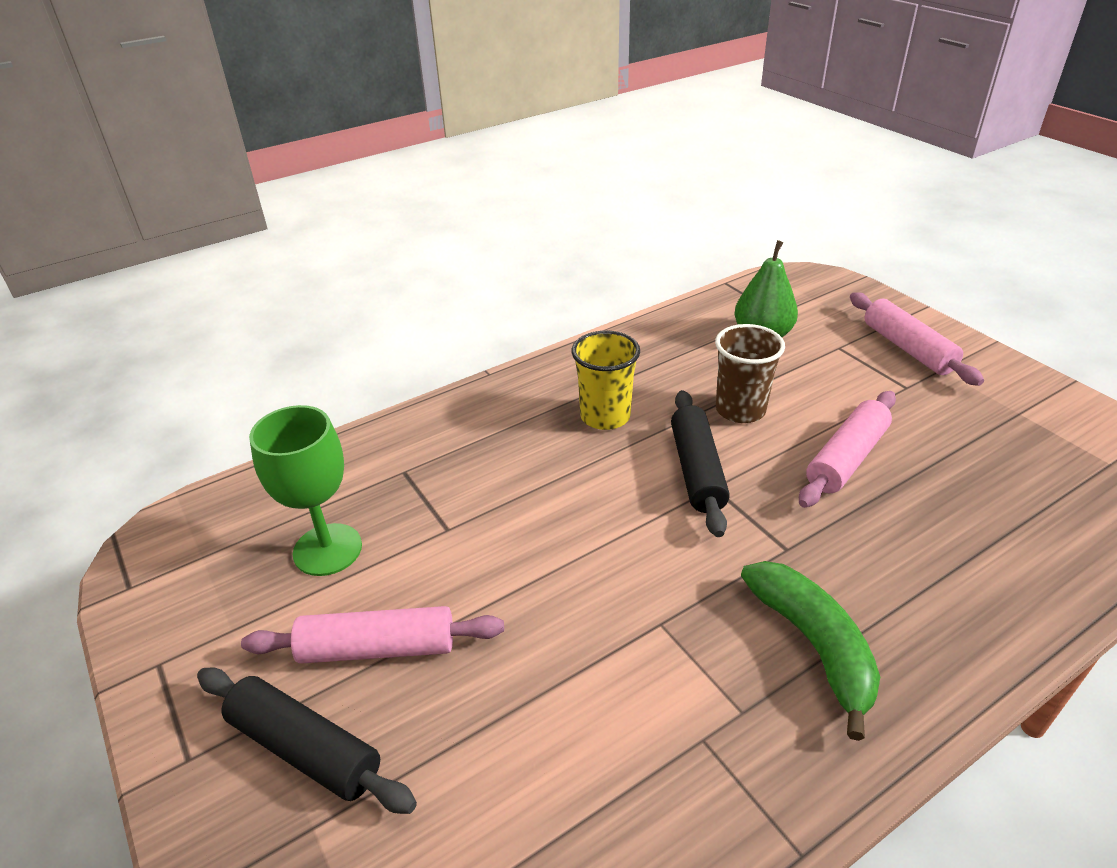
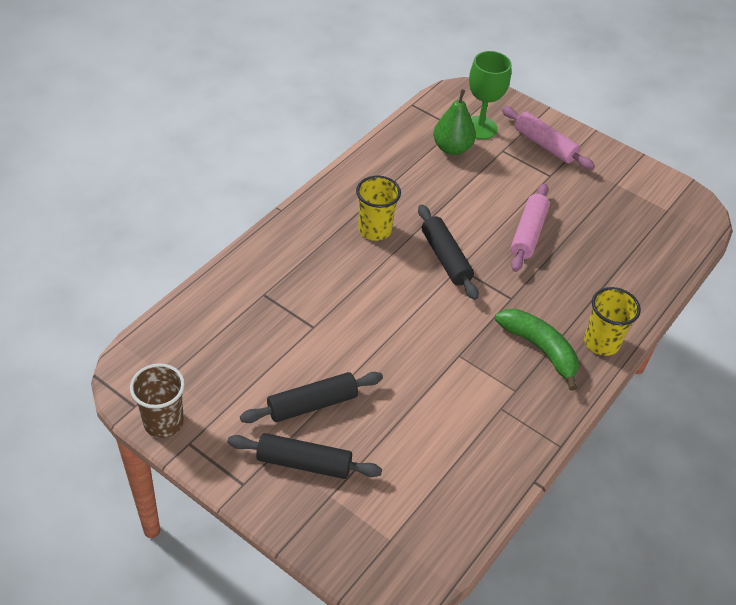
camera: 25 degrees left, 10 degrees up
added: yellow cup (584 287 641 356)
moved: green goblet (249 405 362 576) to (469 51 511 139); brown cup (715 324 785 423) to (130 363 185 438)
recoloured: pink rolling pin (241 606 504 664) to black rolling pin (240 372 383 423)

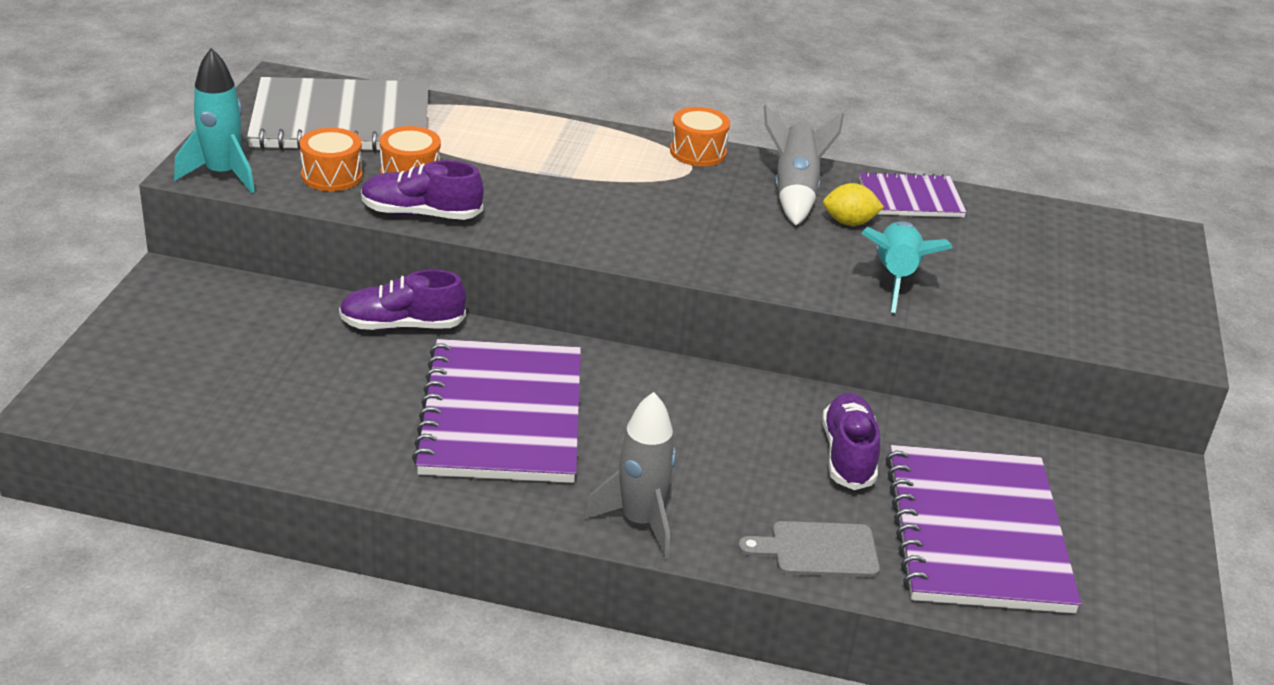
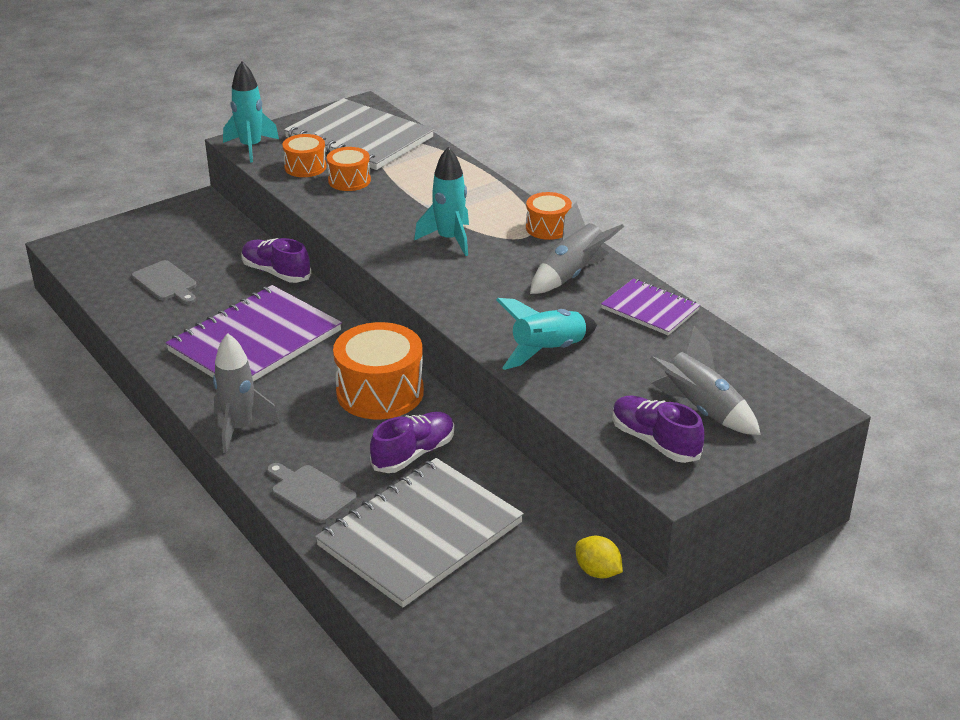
camera: 45 degrees right, 0 degrees up
added: grey cutting board (132 260 197 304); orange drum (333 322 424 419); turquoise rocket (414 147 469 256); grey rocket (650 326 761 435)
moved: purple shoe (361 160 484 220) to (612 396 704 463); yellow lemon (823 183 884 226) to (576 536 623 579)
recoloured: purple notebook (886 445 1081 614) to grey notebook (315 458 524 607)

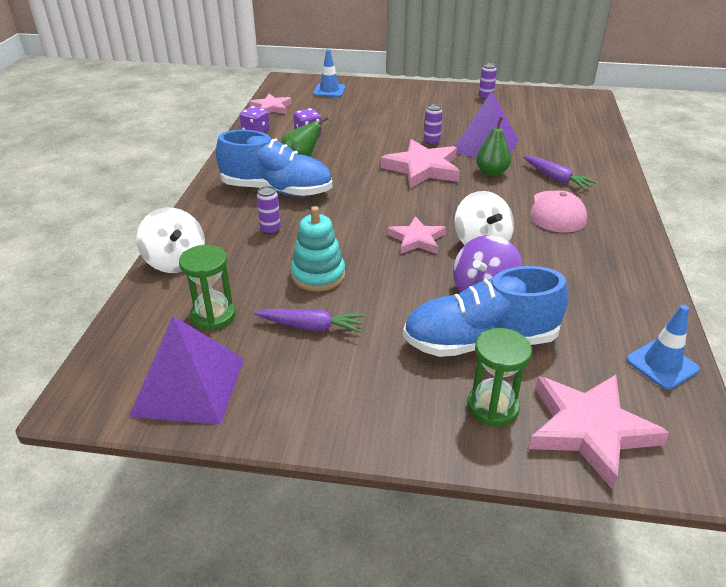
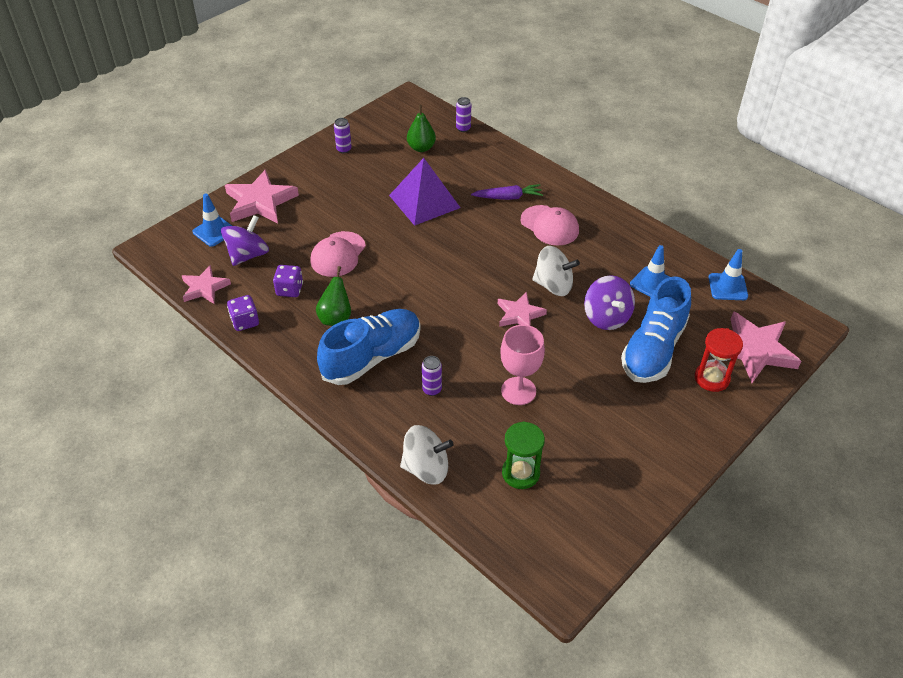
camera: 55 degrees left, 10 degrees up
removed: purple pyramid (129 316 244 425); purple carrot (254 309 365 333)
added: purple spinning top (221 215 269 266); pink cap (310 231 366 277); blue traffic cone (630 245 669 297)
moved: pink star (380 139 460 188) to (225 169 299 223); purple can (424 104 443 145) to (456 97 471 132); green pear (476 117 511 177) to (407 105 436 152)
replaced: turquoise stacking toy (291 206 345 291) to pink goblet (500 325 545 405)
recoloured: green hourglass (467 328 532 426) to red hourglass (695 328 743 392)

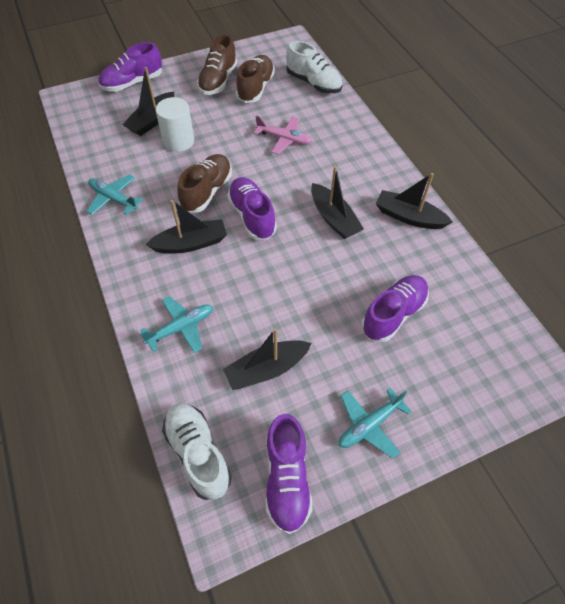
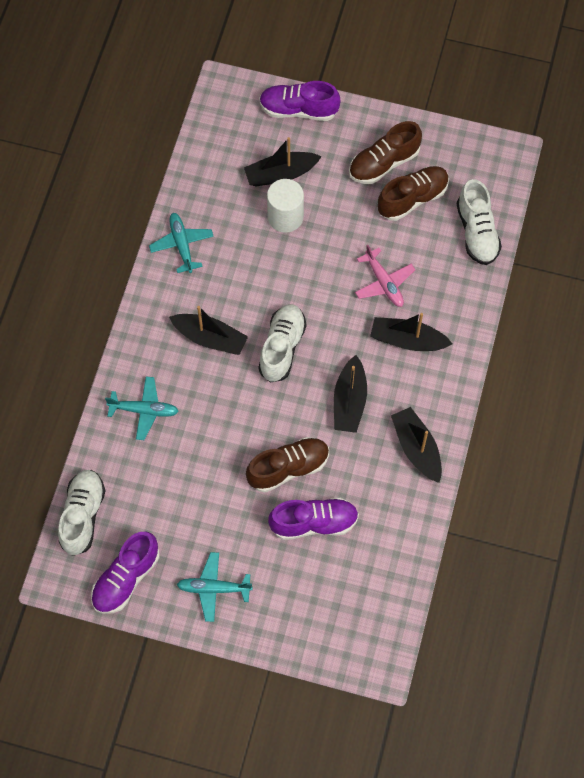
camera: 40 degrees right, 10 degrees up
moved: brown shoe (177 154 232 213) to (246 437 329 492); black boat (223 328 311 390) to (370 313 452 351)
recoloured: purple shoe (227 177 277 240) to white shoe (258 304 307 383)

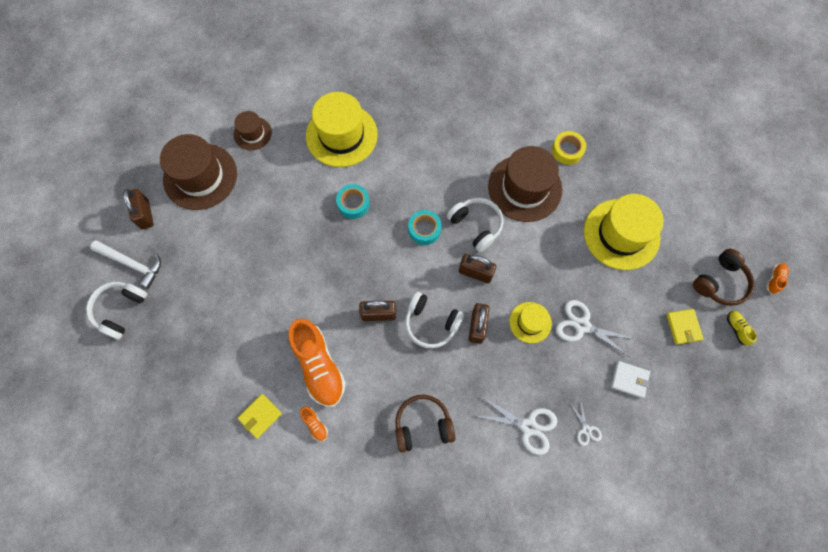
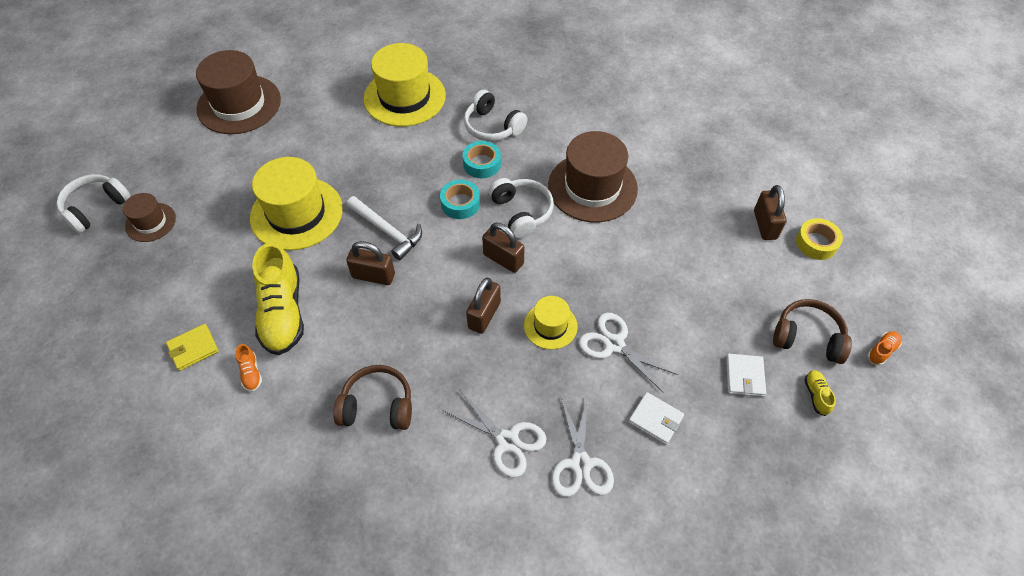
camera: 15 degrees right, 15 degrees down
moved: white hammer (90 240 161 289) to (347 196 422 260); brown padlock (123 189 154 229) to (754 185 786 240); brown hat (234 111 272 150) to (123 193 176 242); turquoise tape (336 184 370 219) to (463 141 501 178); white headphones (405 292 464 348) to (464 90 528 141); yellow tape (552 131 586 165) to (796 218 843 260); yellow hat (584 194 664 270) to (250 157 343 250)
recoloured: orange shoe (288 319 346 407) to yellow shoe (252 243 304 355); yellow wallet (666 309 703 345) to white wallet (726 354 766 397)
turned: brown headphones (693 249 755 306) = (773 299 852 364) 135 degrees counterclockwise
resized: white scissors (570 399 602 446) = (551 398 614 497) x1.84

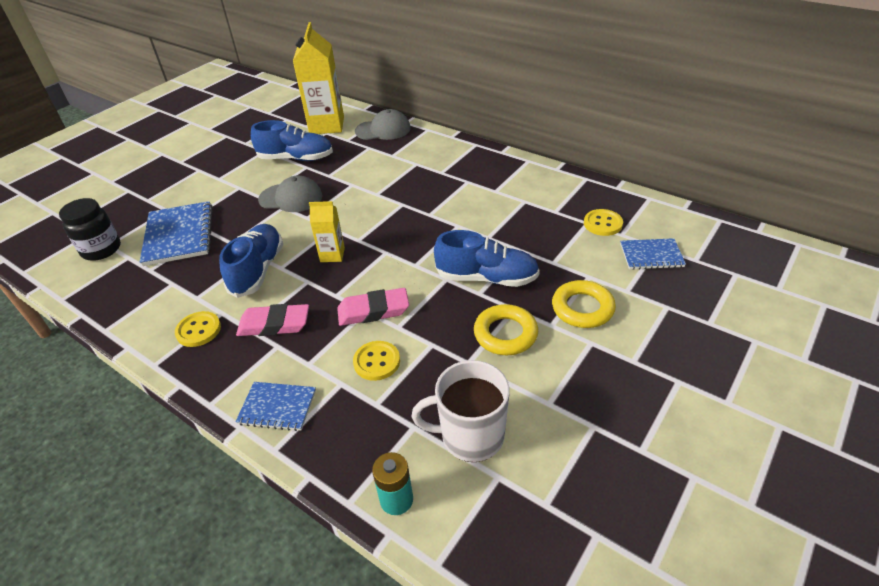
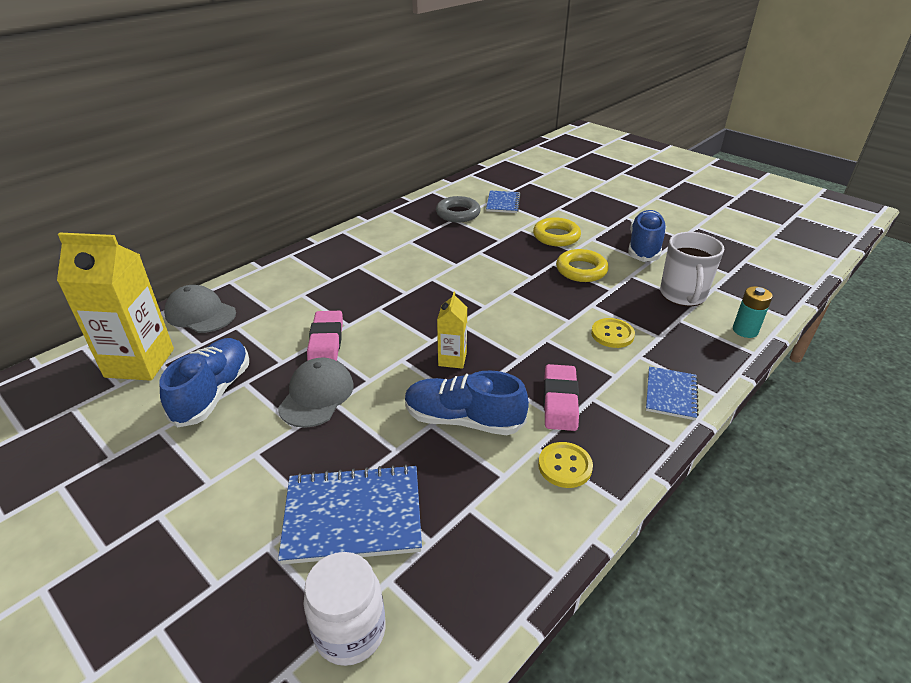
camera: 85 degrees left, 5 degrees down
moved: pink eraser (337 288 409 326) to (307 311 343 361); blue shoe (434 230 540 287) to (628 210 666 262)
replaced: yellow button (584 209 623 236) to grey ring (436 196 481 222)
recoloured: black jar (59 198 121 261) to white jar (303 552 386 666)
turned: grey cap (355 109 411 140) = (164 285 236 333) 60 degrees counterclockwise

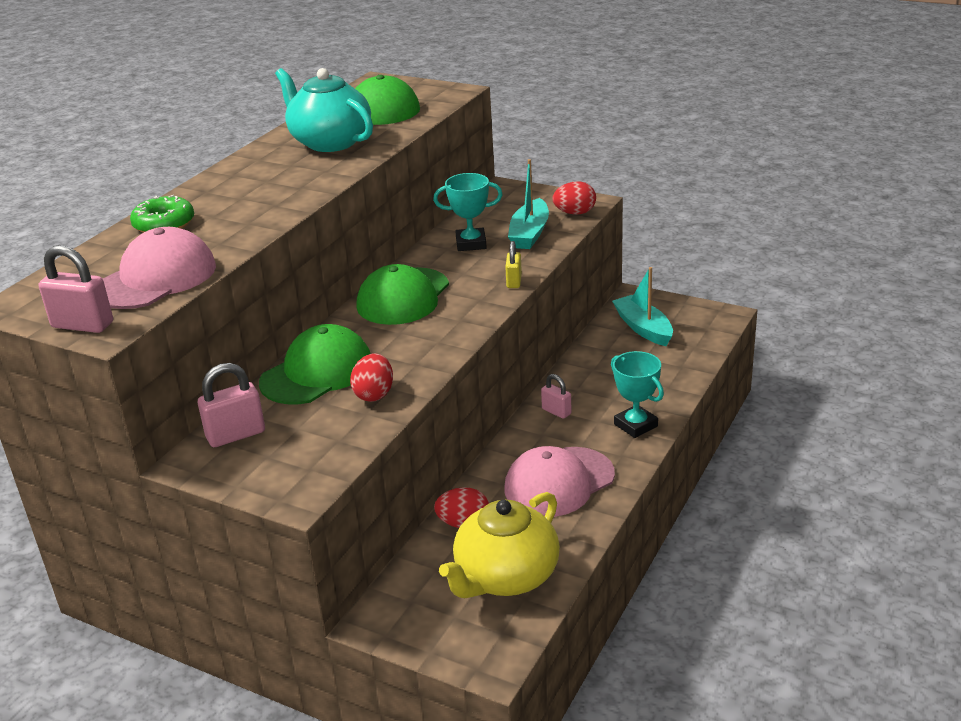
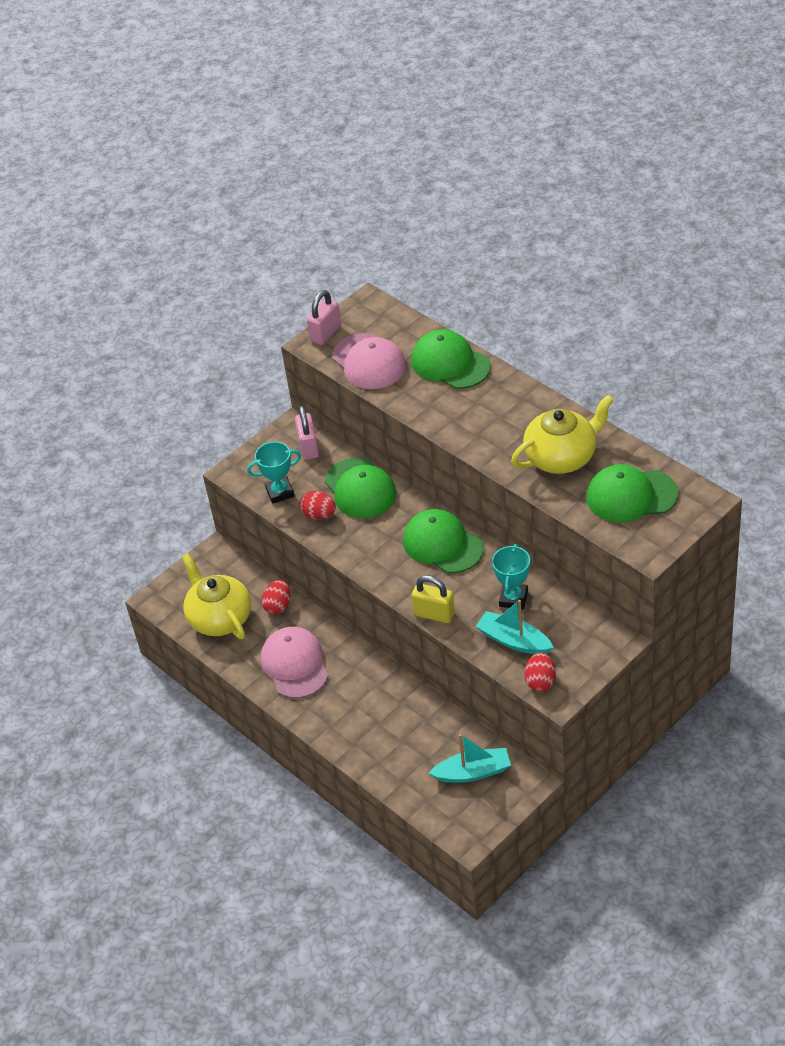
camera: 110 degrees right, 15 degrees up
removed: pink padlock (541 374 571 419)
moved: turquoise trophy (611 351 664 438) to (247 442 301 504)
replaced: green donut (130 195 194 233) to green cap (411 329 491 389)
recoloured: turquoise teapot (275 68 373 152) to yellow teapot (511 395 614 474)
resized: yellow padlock (505 241 522 288) = (412 575 455 623) x1.59

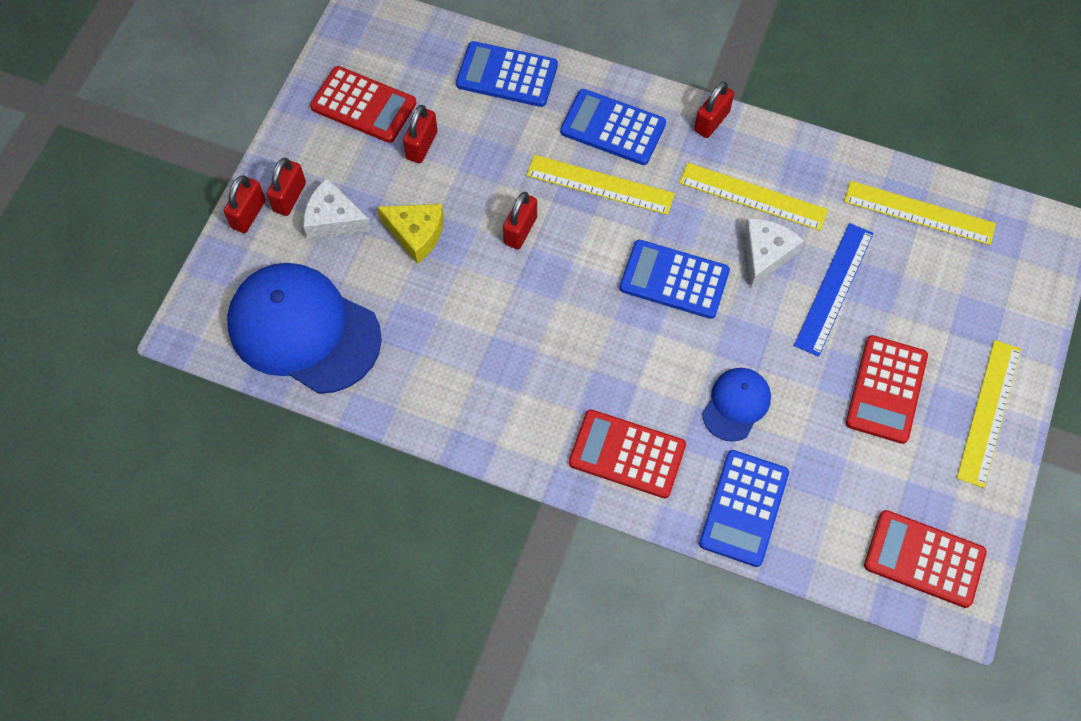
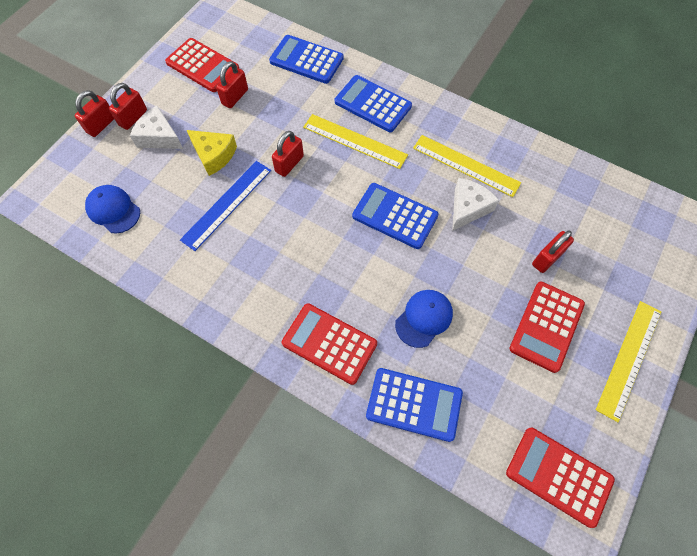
camera: 10 degrees right, 0 degrees up
removed: yellow ruler (844 181 996 245)
moved: red padlock (694 81 734 138) to (532 231 574 273); blue ruler (794 223 874 357) to (180 161 271 251)
turned: blue calculator (699 450 789 567) = (366 368 463 442) 105 degrees counterclockwise
resized: blue cap (227 263 382 394) = (85 185 140 234) x0.49

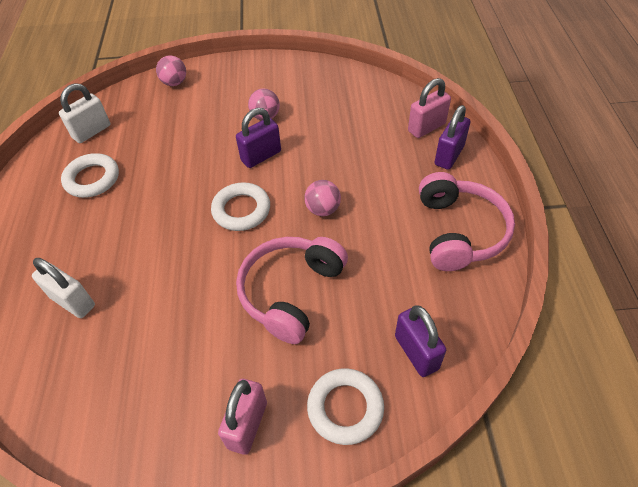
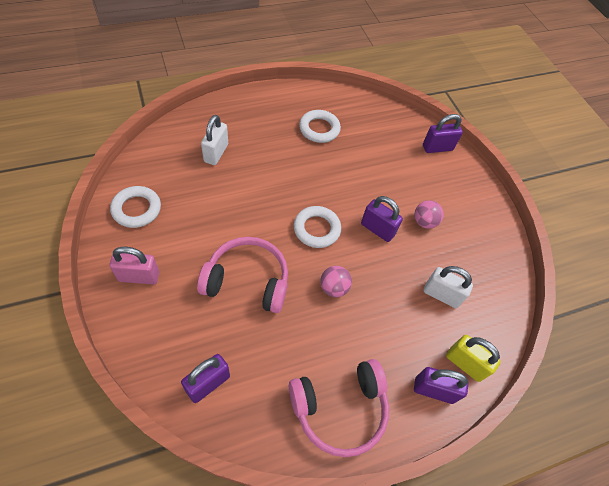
camera: 65 degrees right, 5 degrees up
moved: white padlock (59 83 110 143) to (423 266 473 308); white ring (307 368 384 445) to (110 186 161 228)
replaced: pink ball (156 56 186 86) to purple padlock (423 114 463 153)
recoloured: pink padlock (408 78 451 138) to yellow padlock (446 335 501 382)

